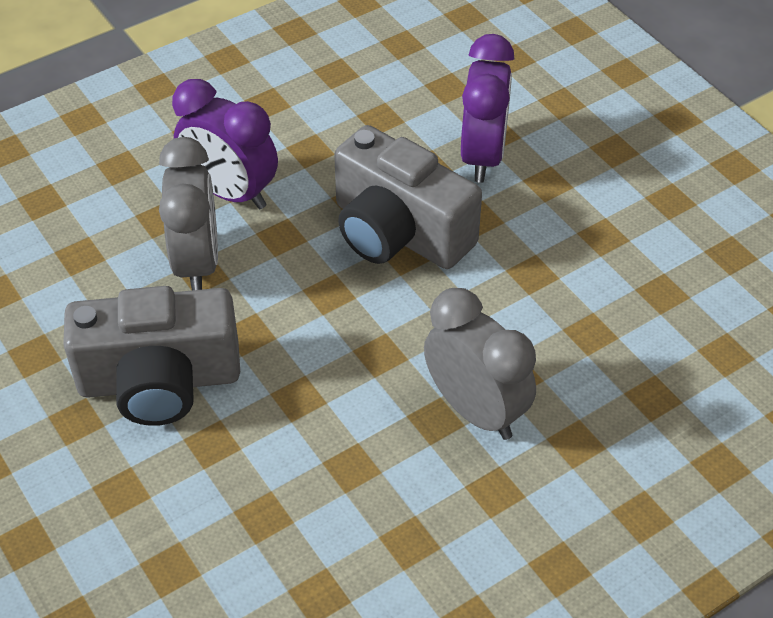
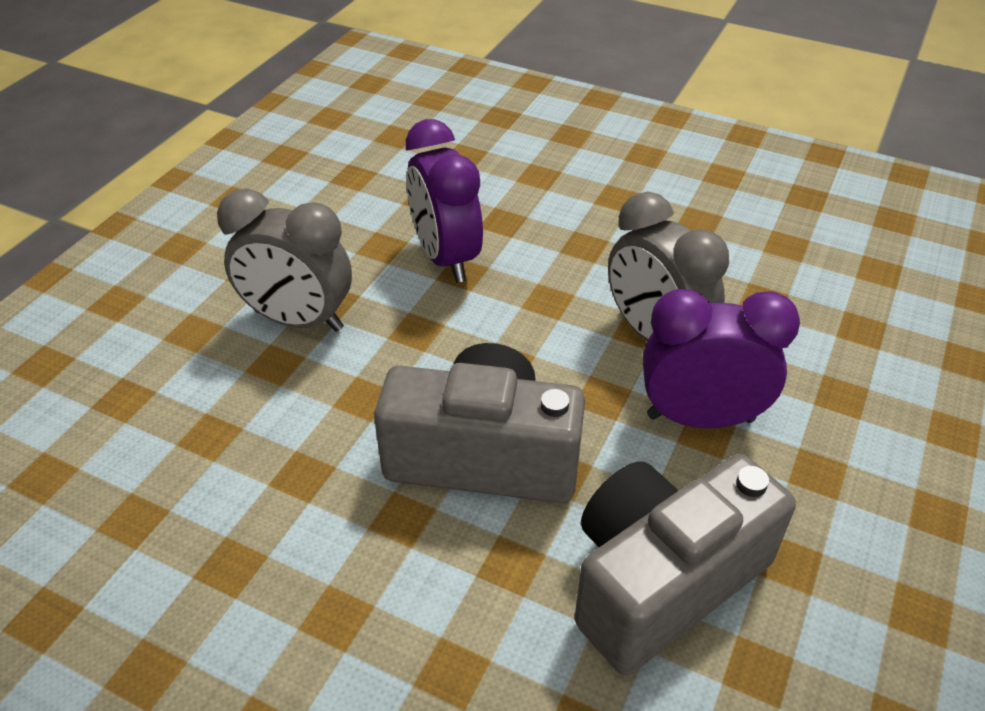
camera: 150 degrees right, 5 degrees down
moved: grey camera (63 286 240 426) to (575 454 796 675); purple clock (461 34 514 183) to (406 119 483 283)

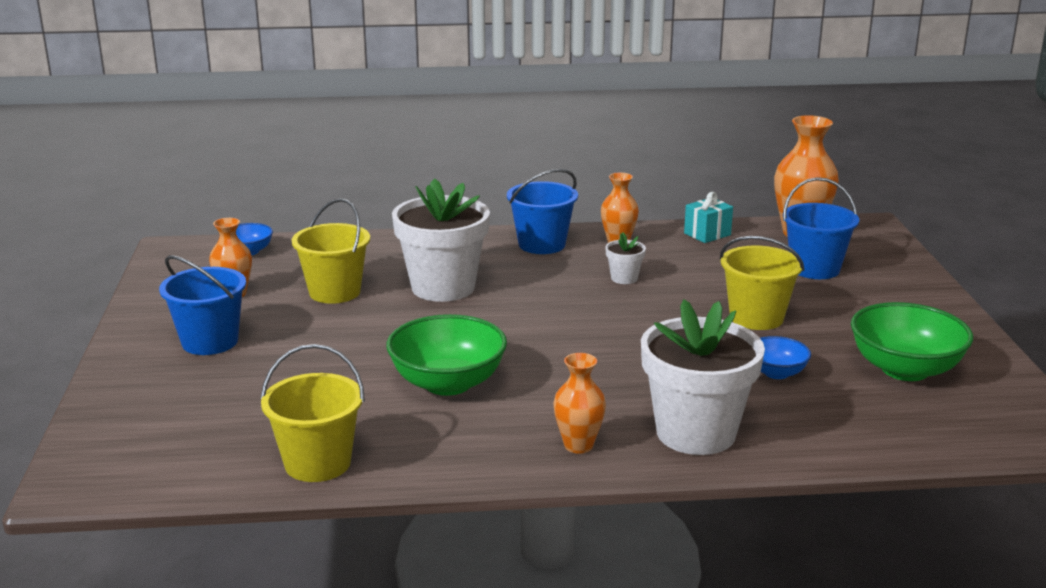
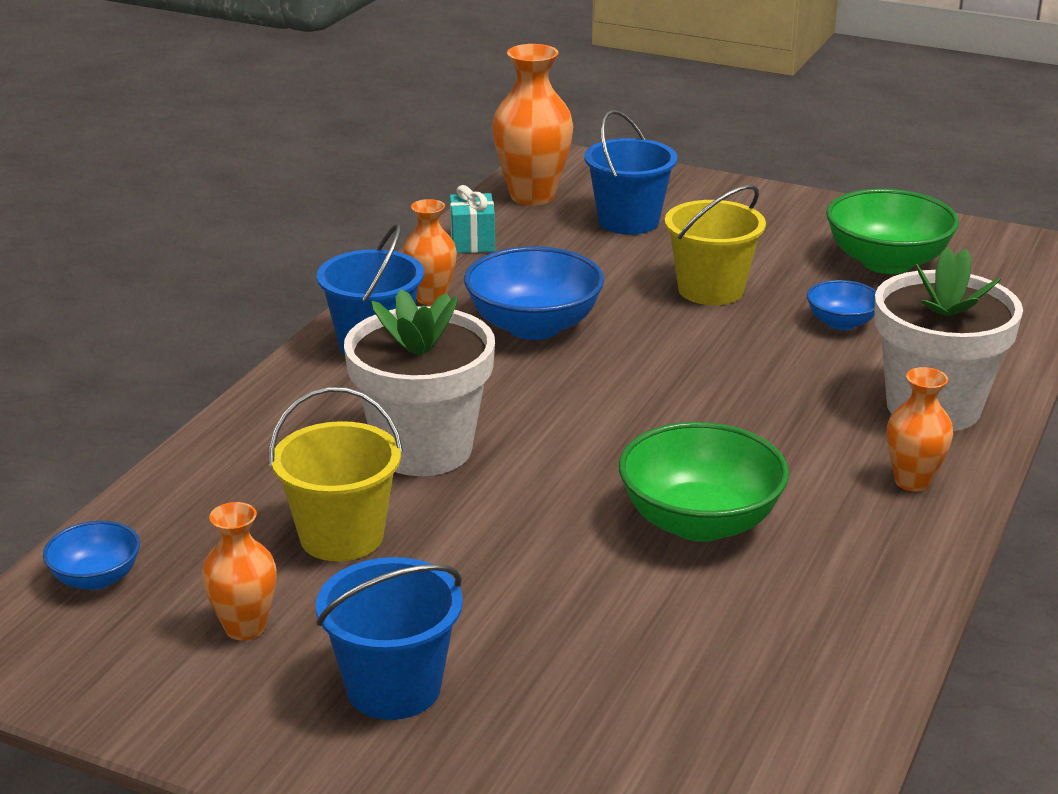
camera: 60 degrees left, 5 degrees up
removed: yellow bucket (261 344 365 482)
replaced: white flower pot (605 233 646 284) to blue bowl (464 246 604 340)

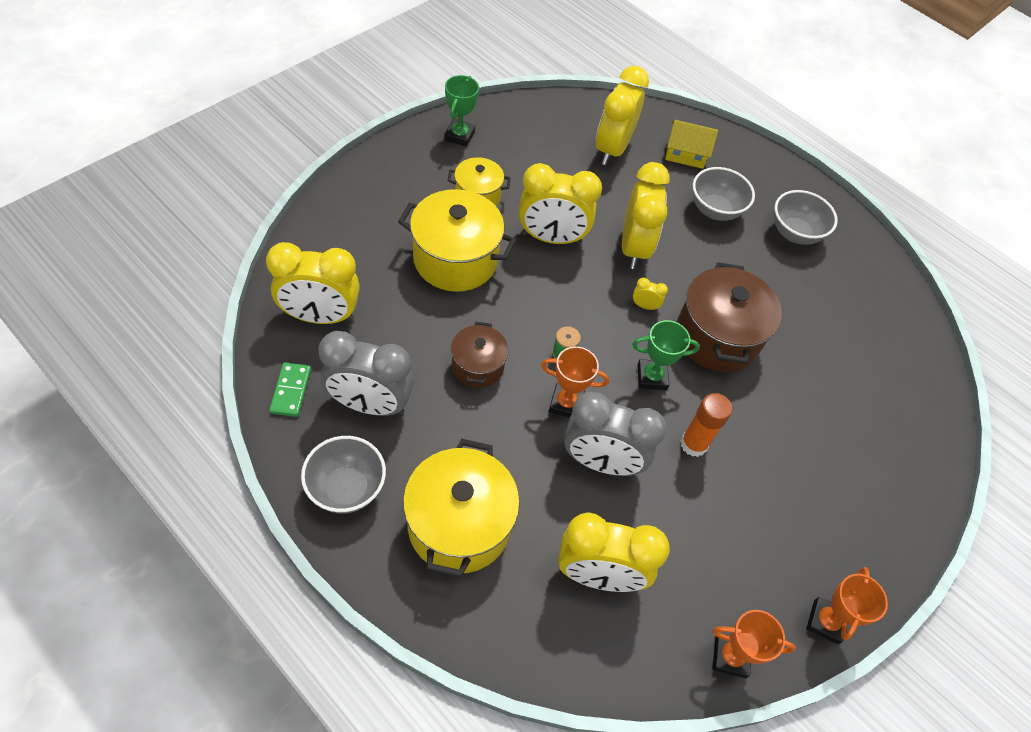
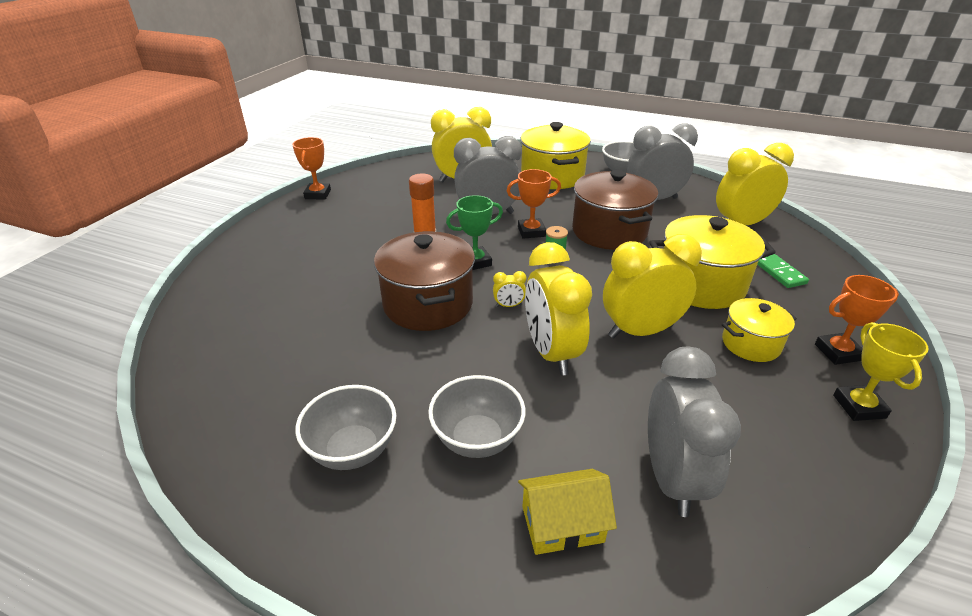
camera: 165 degrees right, 20 degrees down
moved: green domino (269 363 311 417) to (757 254 809 288); orange trophy (713 610 796 678) to (815 275 899 365)
recoloured: green trophy (444 75 479 147) to yellow trophy (833 322 929 421); yellow clock (596 66 649 165) to grey clock (648 346 741 517)
resized: brown pot (451 322 508 388) = (572 170 658 250) x1.74

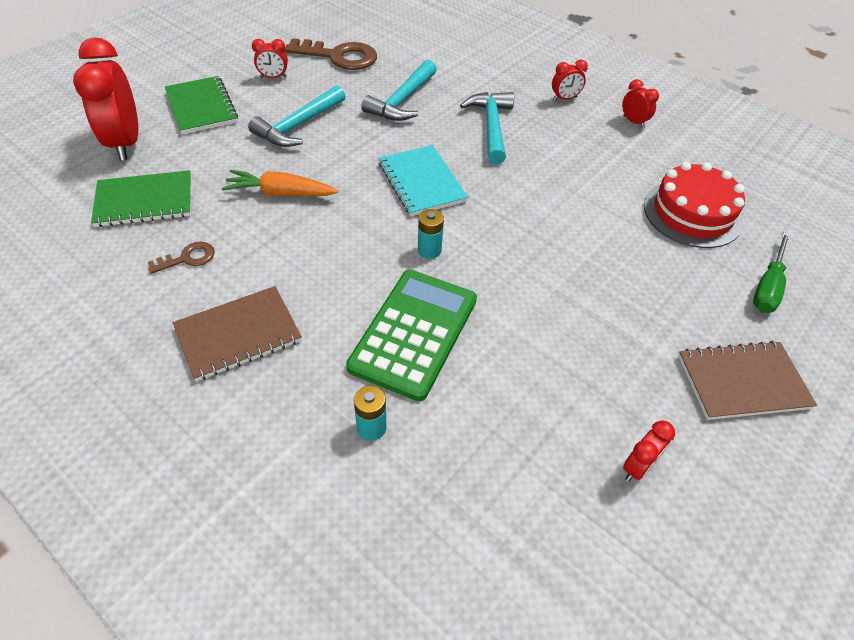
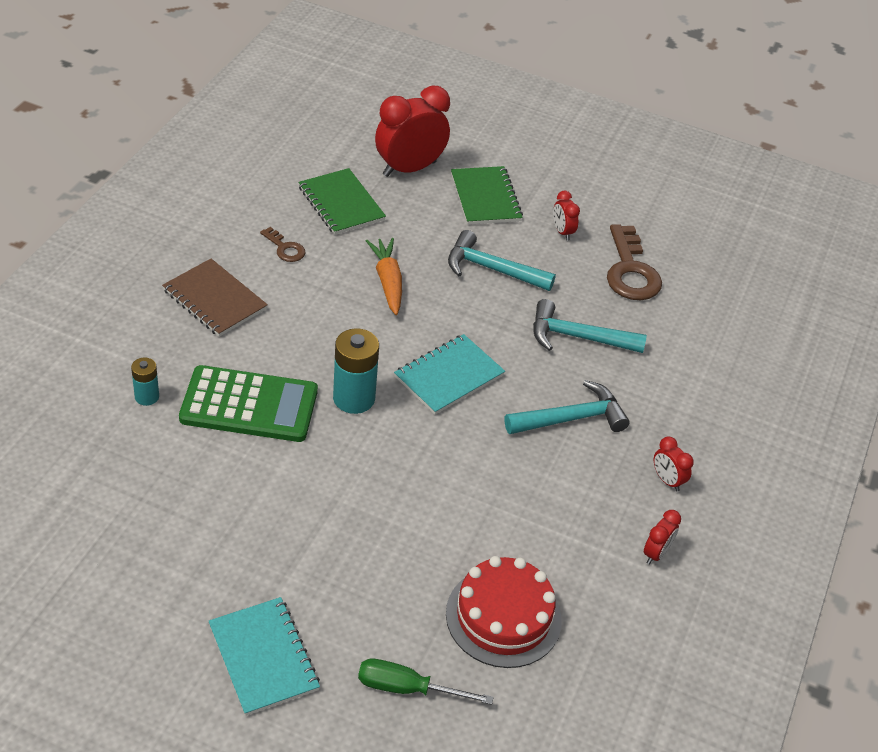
camera: 70 degrees right, 5 degrees down
removed: red clock (623 420 675 481)
recoloured: brown notebook (678 341 817 420) to turquoise notebook (209 597 320 716)
turned: green notebook (165 76 238 134) = (451 166 523 225) 60 degrees counterclockwise
resized: turquoise battery (418 209 444 259) = (333 328 379 414) x1.78

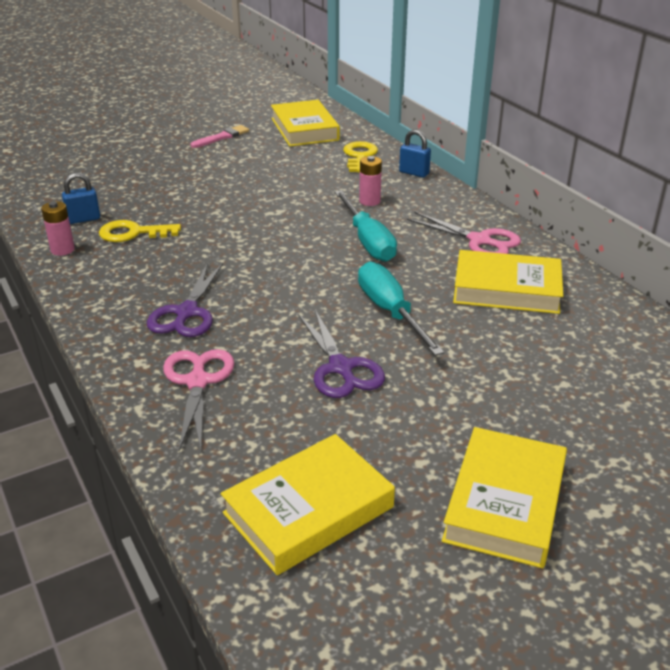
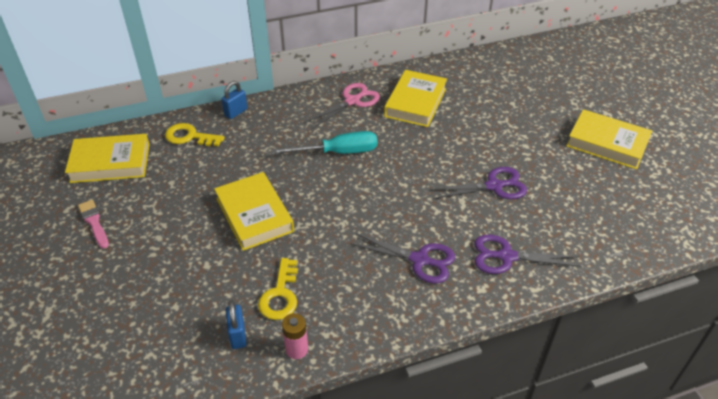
camera: 80 degrees left, 10 degrees up
removed: turquoise screwdriver (358 262 444 356); pink battery (359 156 382 206)
moved: yellow book (220 434 395 575) to (214 172 294 251)
recoloured: pink scissors (163 349 234 451) to purple scissors (474 235 582 274)

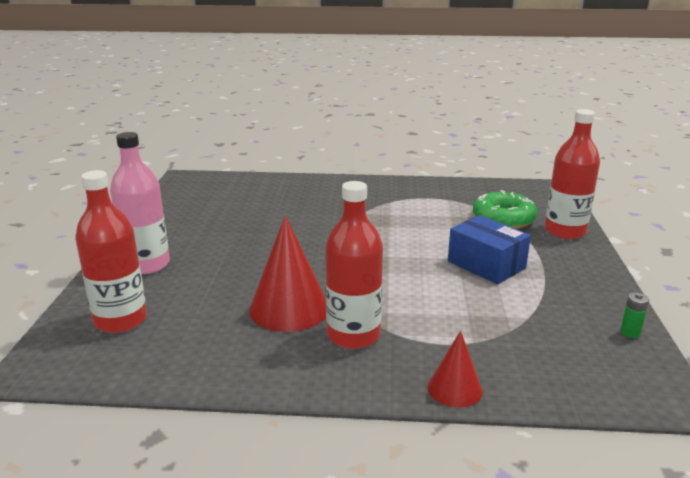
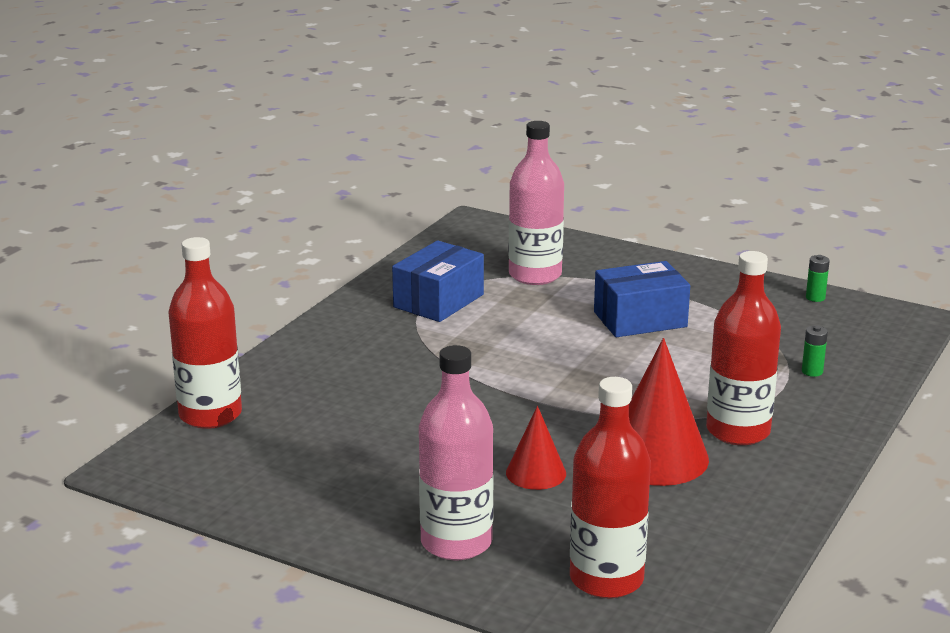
camera: 65 degrees left, 0 degrees up
added: blue box (392 240 484 322); green battery (802 325 828 377)
moved: red cone (428 331 483 408) to (506 406 566 490); red bottle (545 109 600 239) to (168 237 242 429)
replaced: green donut (473 190 537 229) to pink bottle (508 121 564 285)

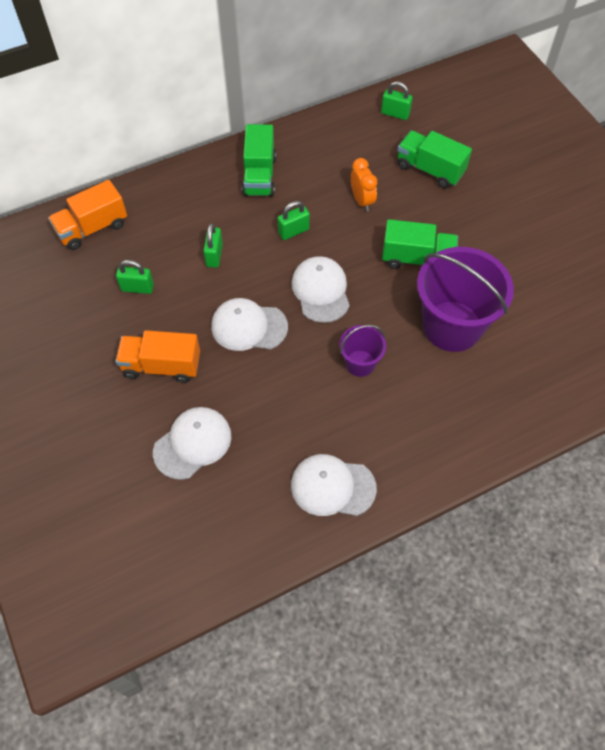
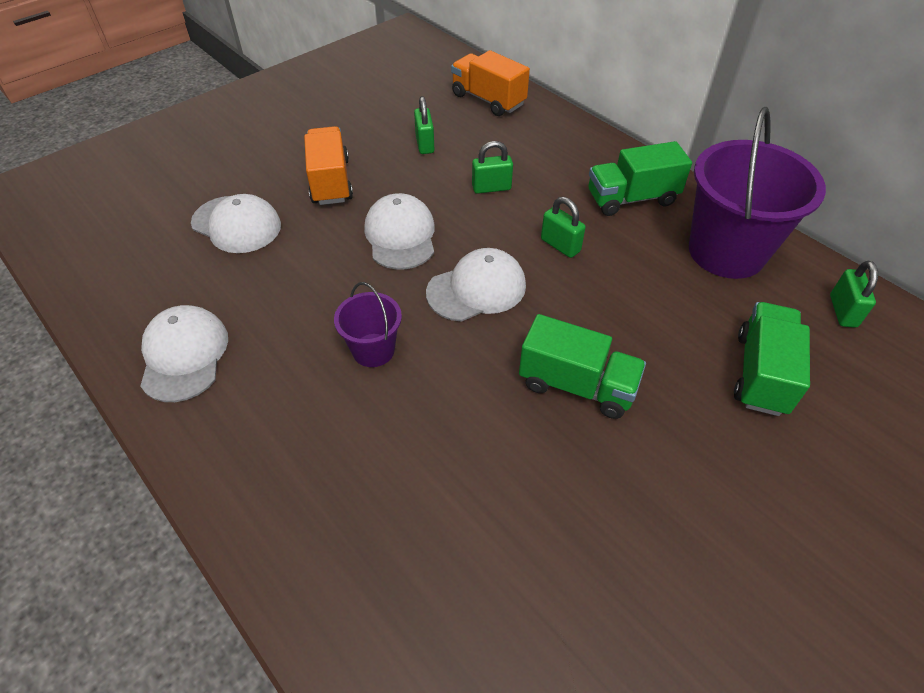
camera: 75 degrees right, 10 degrees down
removed: orange clock (351 158 377 211)
moved: purple bucket (417 247 514 352) to (689 107 826 279)
turned: green truck (382 219 458 269) = (519 314 646 419) 60 degrees counterclockwise

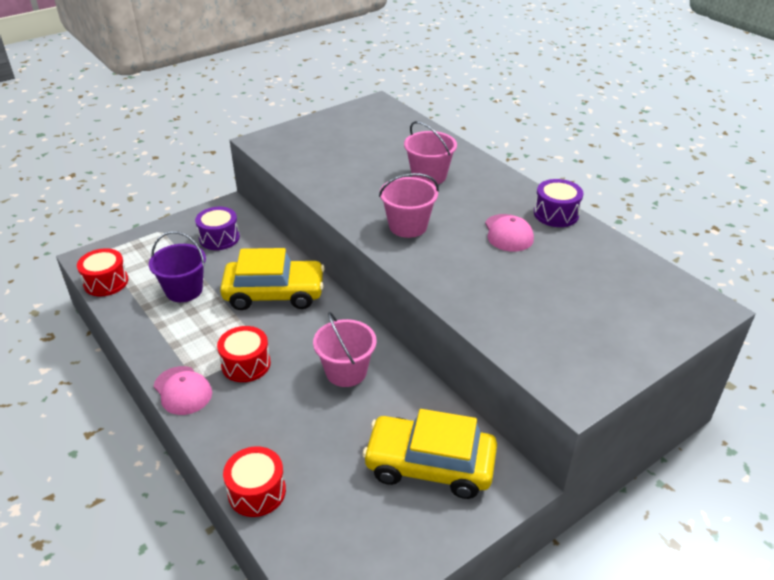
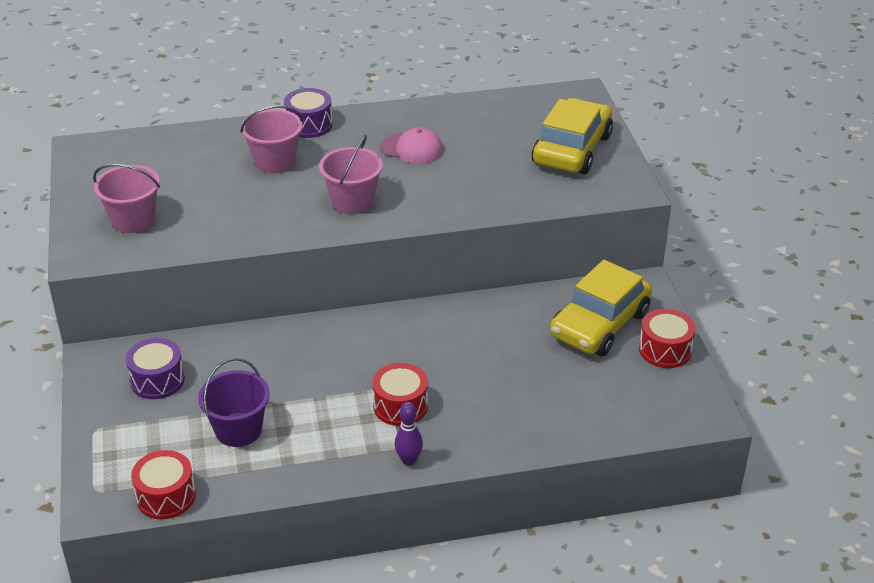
camera: 65 degrees left, 0 degrees up
moved: yellow car (220 248 325 310) to (532 98 613 174); red drum (223 446 286 517) to (639 309 696 368); pink bucket (313 312 376 387) to (93 164 160 233); purple drum (534 179 583 227) to (284 88 333 138)
replaced: pink cap (154 366 212 415) to purple bowling pin (395 402 423 466)

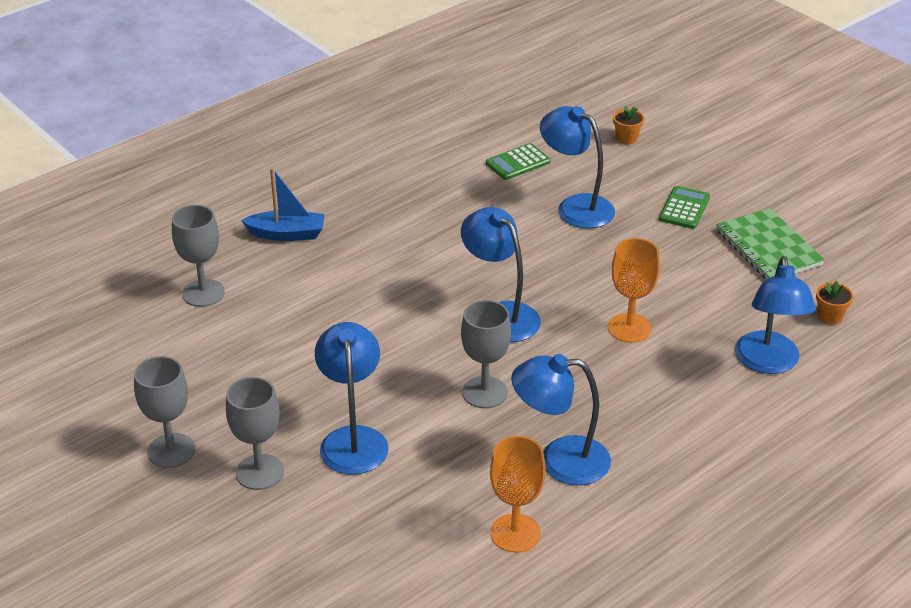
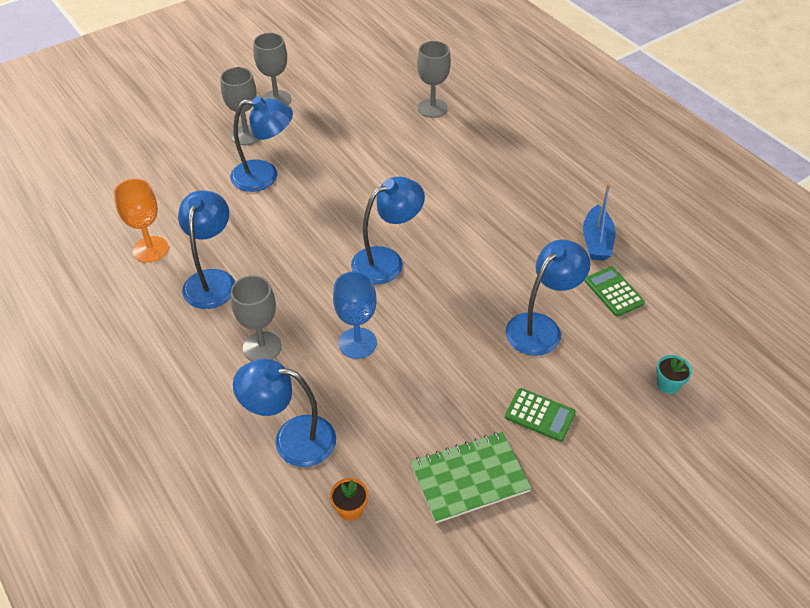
camera: 95 degrees right, 10 degrees up
moved: blue boat (241 168 325 241) to (583 184 615 261); grey goblet (461 300 511 409) to (231 275 282 361)
recoloured: orange goblet (608 238 660 343) to blue goblet (333 271 377 359); orange flower pot (613 106 644 145) to turquoise flower pot (656 355 692 394)

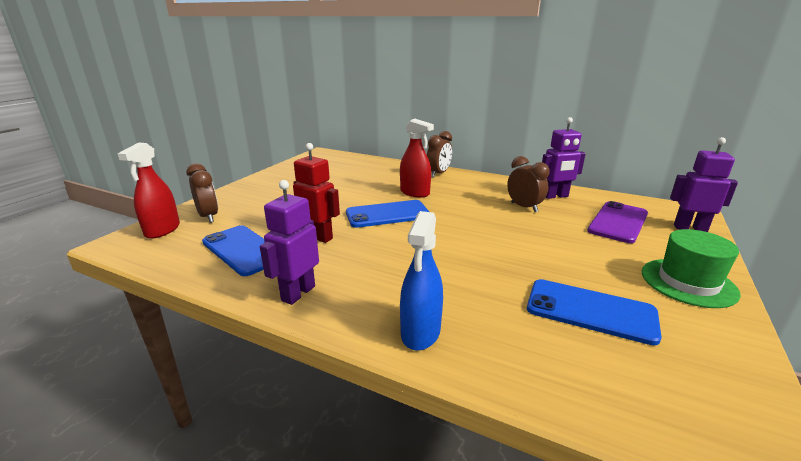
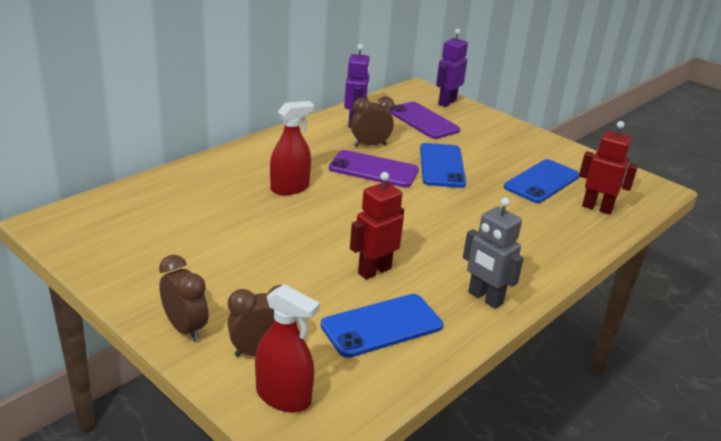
camera: 75 degrees left, 5 degrees up
removed: blue spray bottle (400 211 443 351); green hat (642 229 740 308)
added: purple phone (329 150 419 187); red robot (579 121 638 215)
moved: blue phone (346 200 429 228) to (420 143 466 188); brown clock (427 131 452 177) to (159 255 209 342)
recoloured: purple robot (260 180 319 305) to grey robot (463 198 524 309)

